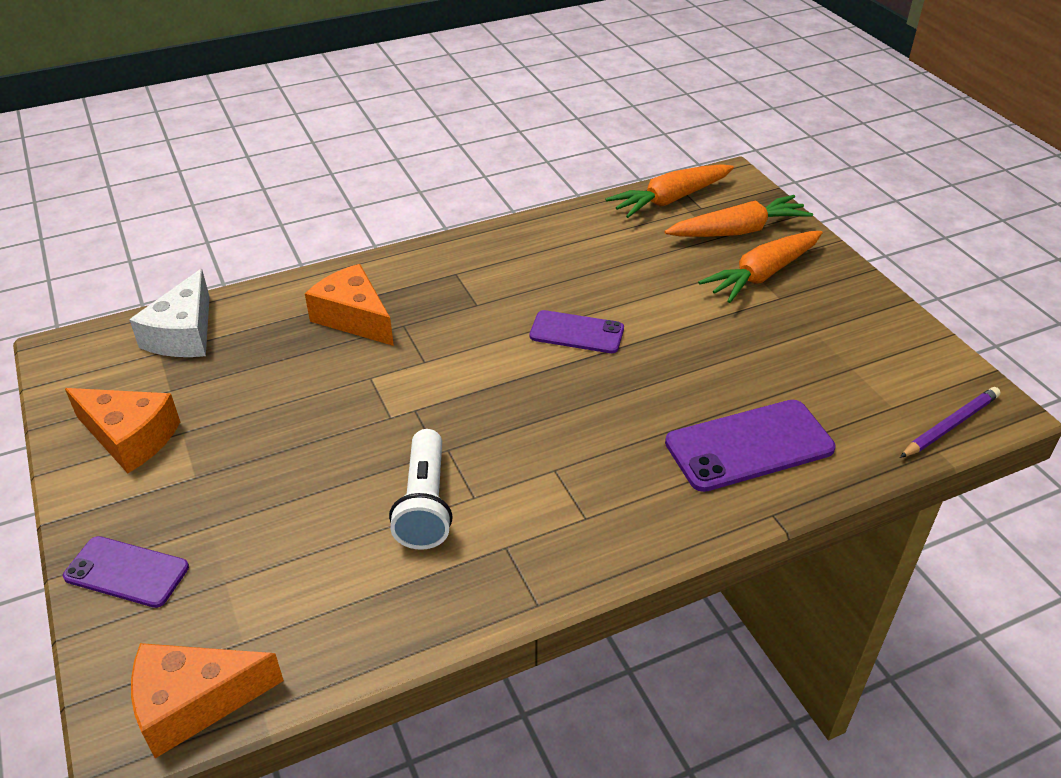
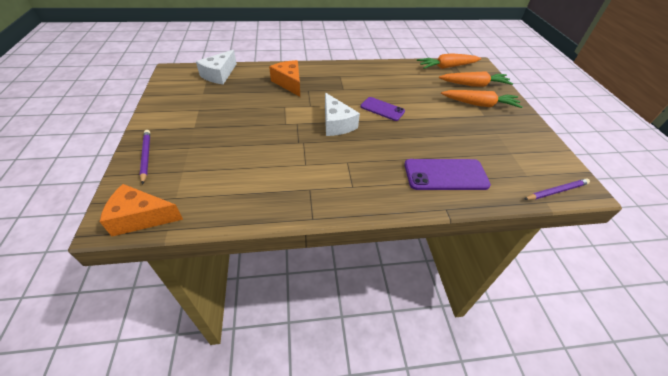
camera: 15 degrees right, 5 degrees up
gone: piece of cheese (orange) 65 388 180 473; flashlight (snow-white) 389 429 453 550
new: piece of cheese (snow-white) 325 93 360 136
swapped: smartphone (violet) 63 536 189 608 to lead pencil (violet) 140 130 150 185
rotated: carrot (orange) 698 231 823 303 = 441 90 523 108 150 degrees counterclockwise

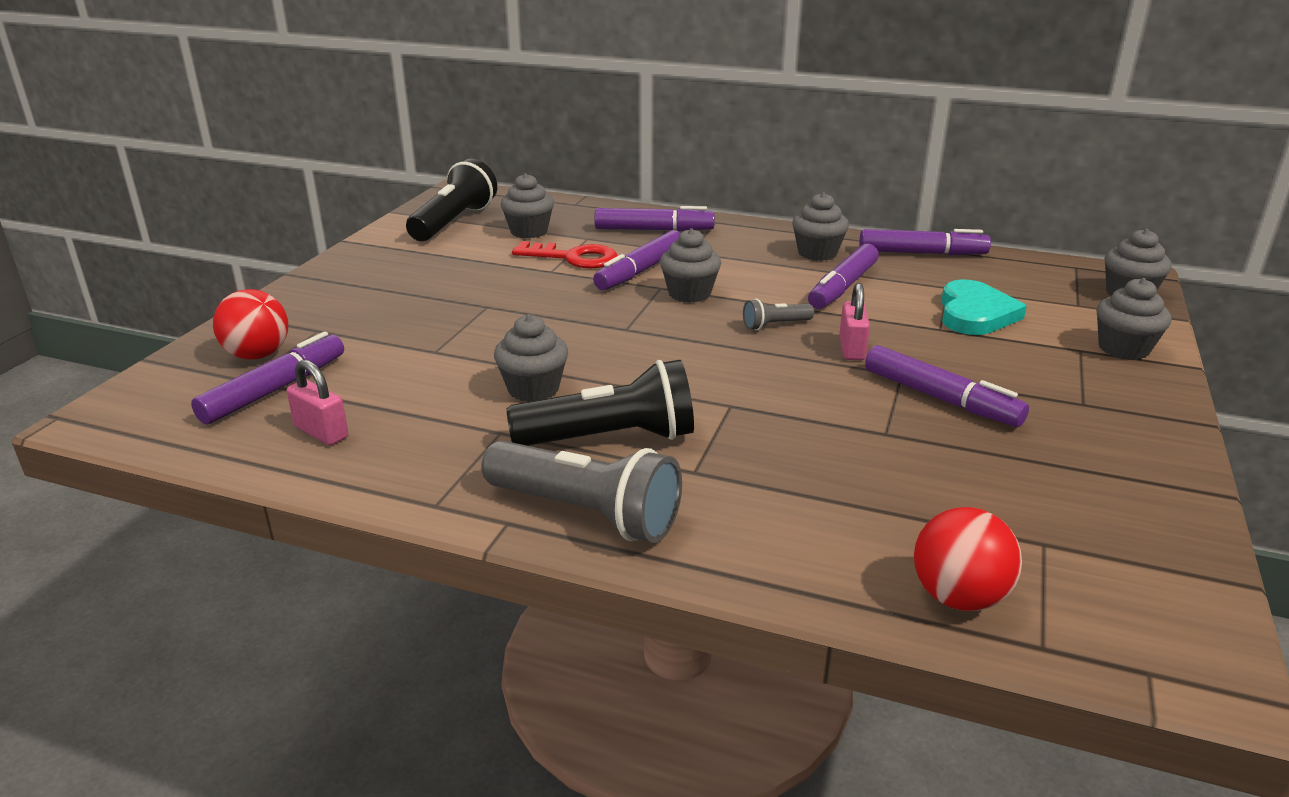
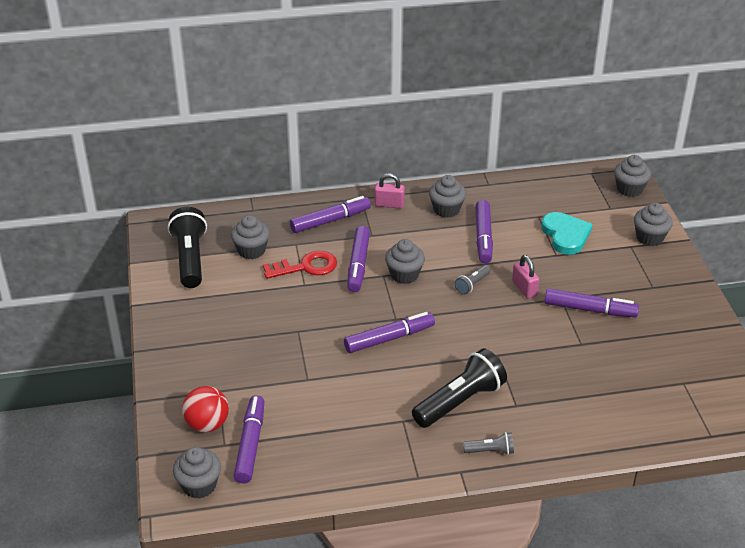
camera: 30 degrees left, 10 degrees up
gone: sphere (scarlet) 914 507 1022 611
shifted: felt pen (violet) 859 229 991 255 to 344 312 435 353; muffin (gray) 494 314 568 402 to 173 447 221 499; small lock (rosy) 286 360 349 445 to 375 173 405 208
scaled: flashlight (gray) 481 441 682 543 = 463 432 514 455 x0.48

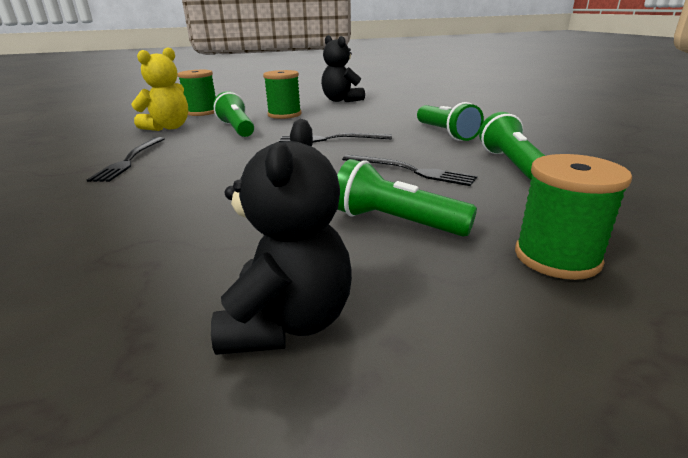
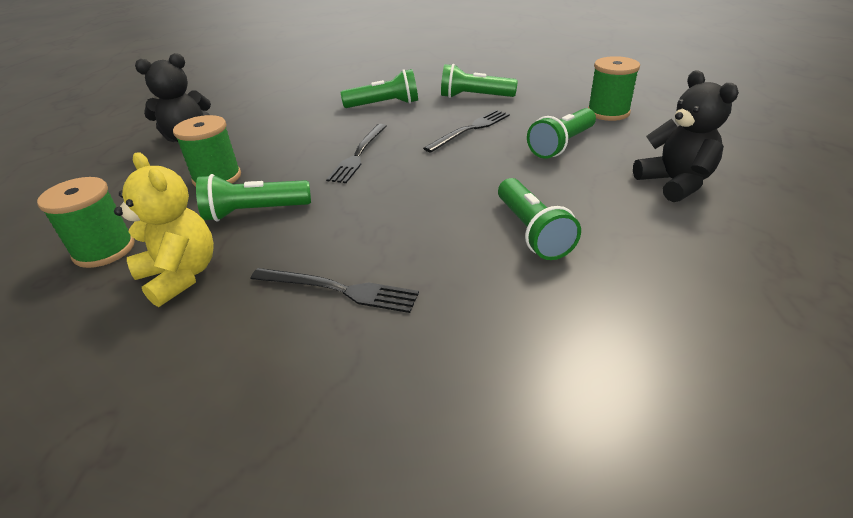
camera: 75 degrees left, 10 degrees up
new: flashlight (leaf-green) 498 178 581 260
rotated: teddy bear (black) 211 119 352 355 = 633 70 739 202 45 degrees clockwise

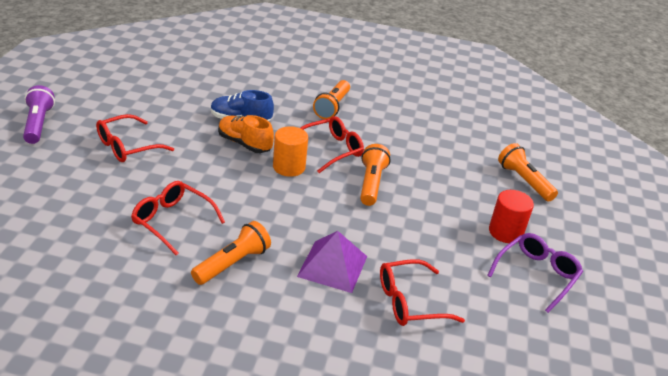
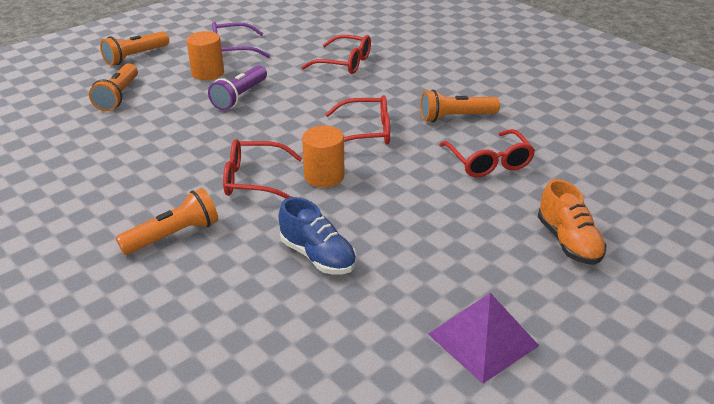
camera: 140 degrees left, 0 degrees up
shifted: flashlight (violet) 23 85 55 144 to 208 65 267 110; glasses (scarlet) 96 114 174 162 to 325 95 390 144; lace-up shoe (orange) 218 115 274 153 to 538 179 606 265; flashlight (orange) 360 144 391 206 to 100 31 169 66; solid pyramid (violet) 297 231 367 293 to 428 293 539 384
repainted: cylinder shape (scarlet) 489 190 534 243 to cylinder shape (orange) 186 31 224 80

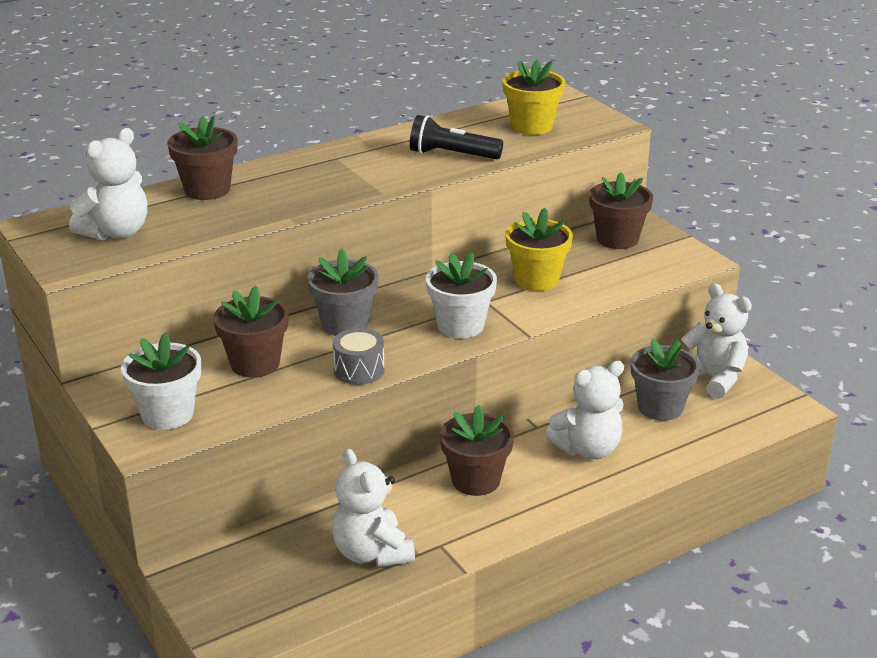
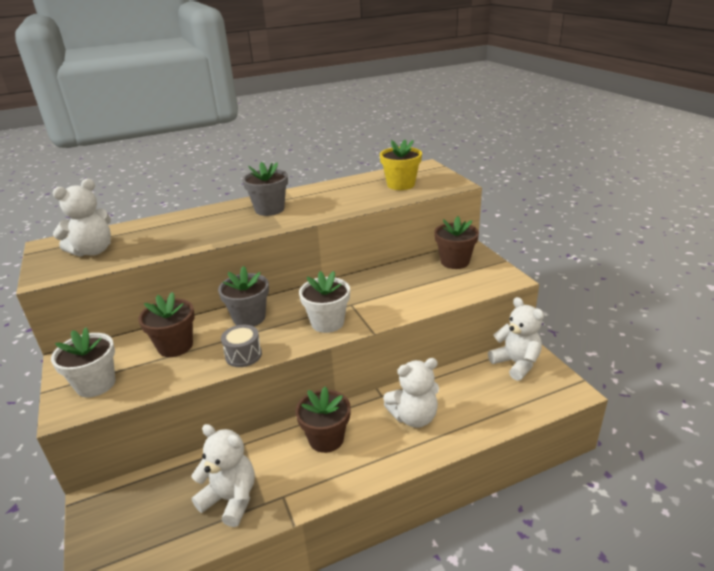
camera: 10 degrees right, 0 degrees up
gone: flashlight (black) 410 115 503 159; plant pot (russet) 167 116 237 200; plant pot (yellow) 505 208 573 291
shifted: plant pot (gray) 631 338 700 421 to 242 162 288 216
rotated: teddy bear (snow-white) 332 449 415 567 = 191 424 255 527 135 degrees clockwise

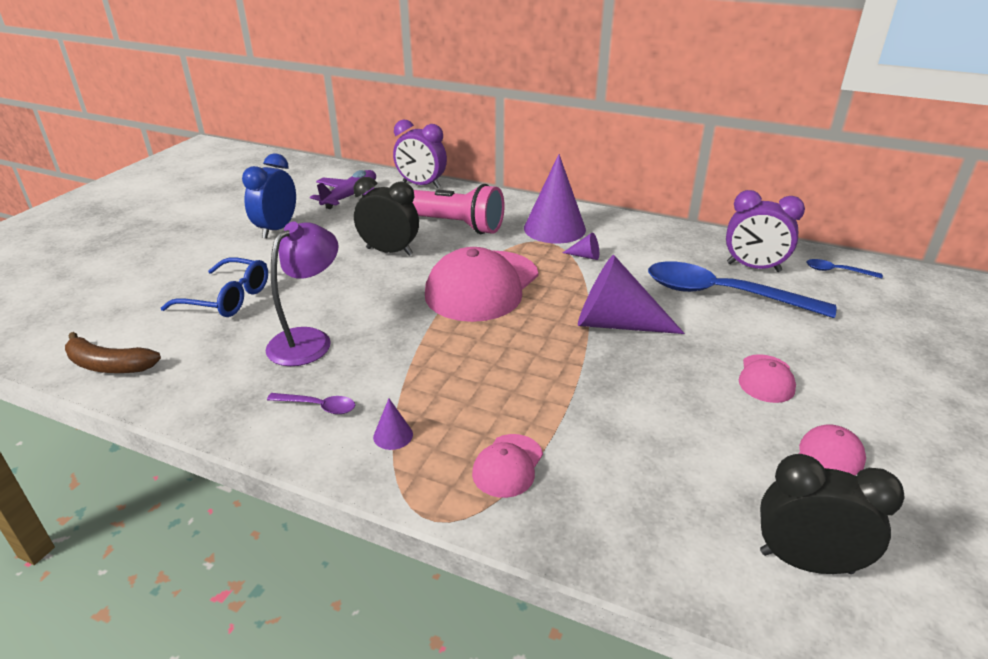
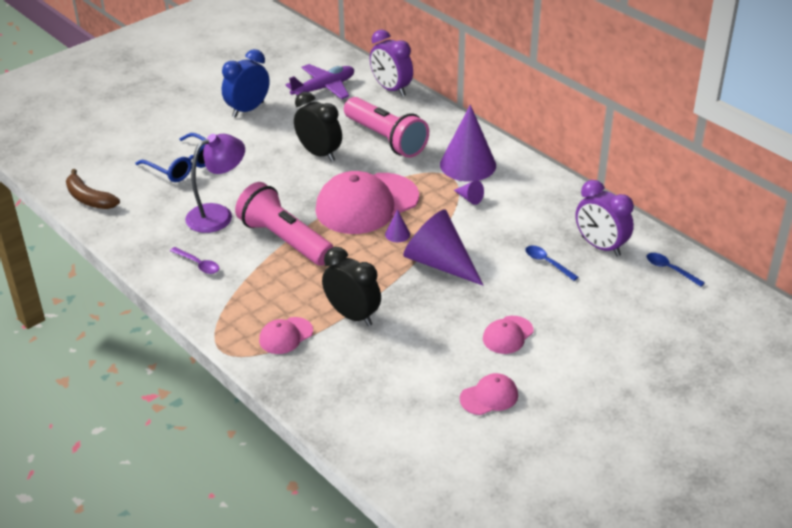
camera: 25 degrees right, 5 degrees up
new: flashlight (rosy) 235 182 333 266
shifted: cone shape (violet) 373 398 413 450 to 385 209 410 242; clock (black) 760 454 905 574 to 322 247 381 326
scaled: spoon (cobalt) 648 261 836 318 = 525 245 578 281 x0.42

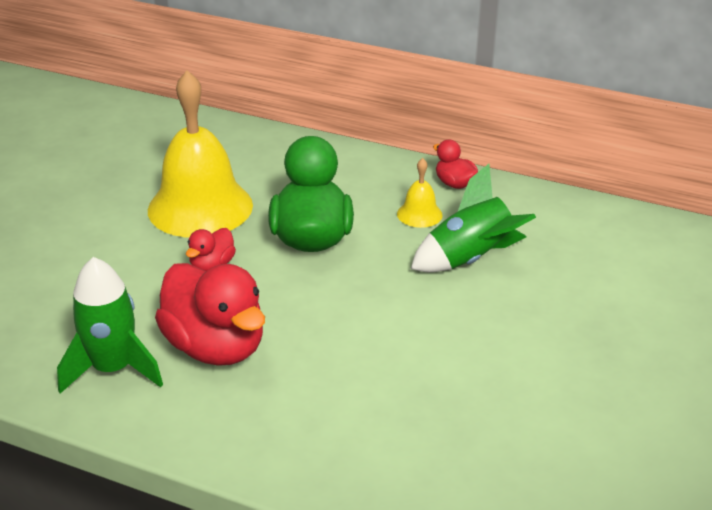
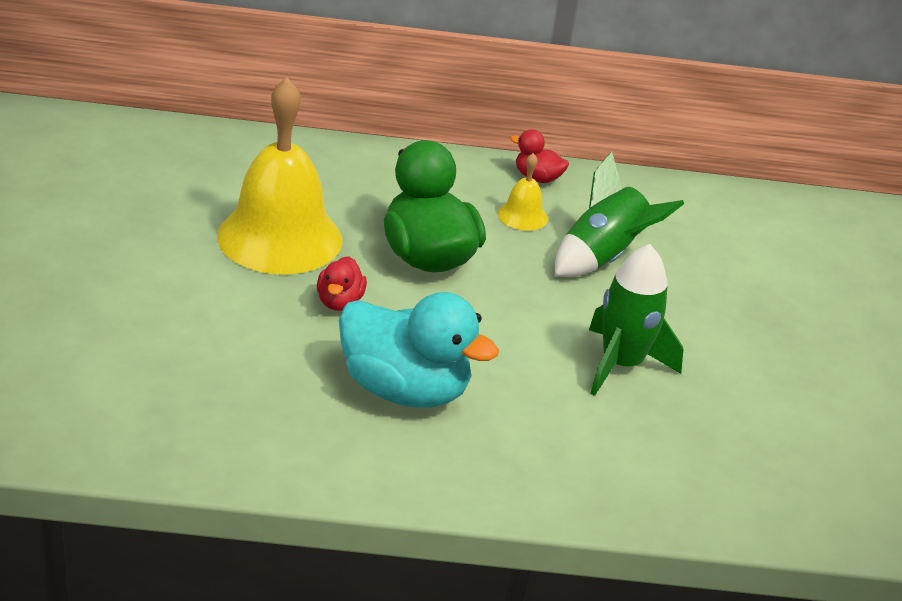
camera: 25 degrees left, 0 degrees up
shifted: spaceship (leaf-green) 57 257 163 394 to 589 244 683 396
repainted: toy duck (scarlet) 155 263 265 366 to toy duck (teal) 339 292 499 408

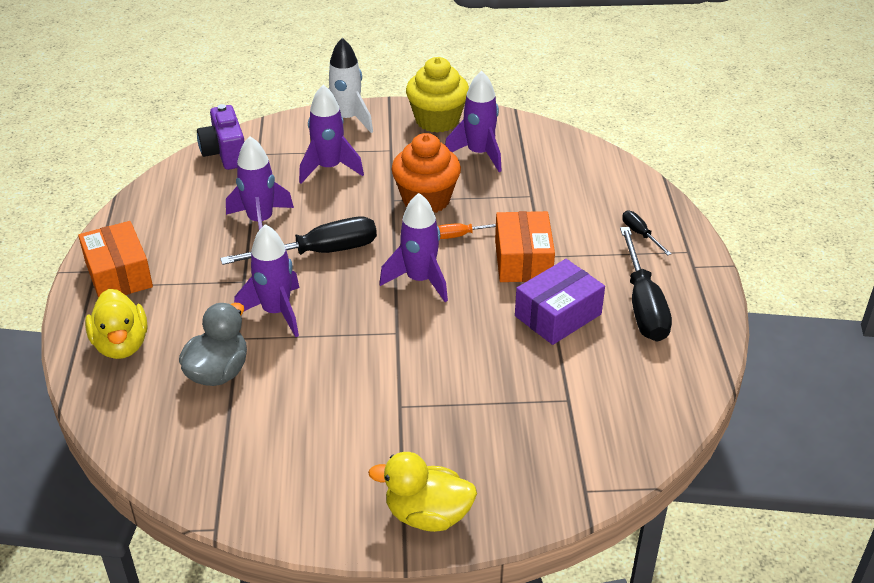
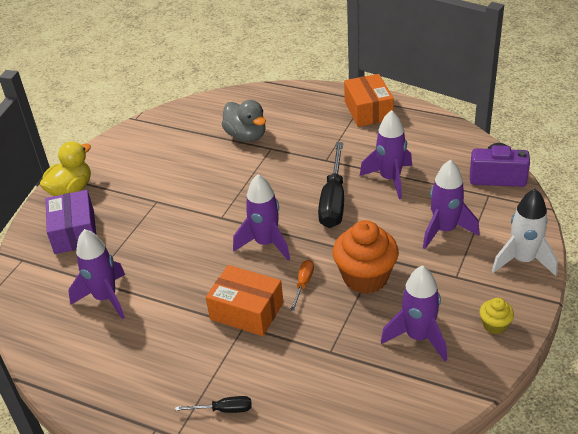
camera: 120 degrees right, 0 degrees up
gone: screwdriver (black) 620 227 672 342; toy duck (yellow) 85 289 148 359
shifted: spaceship (violet) 234 224 300 337 to 68 229 125 319; package (violet) 515 259 605 345 to 46 190 96 254
rotated: package (orange) 78 221 153 298 = 344 74 394 127 75 degrees clockwise
scaled: muffin (yellow) 406 57 469 133 = 480 298 514 334 x0.48

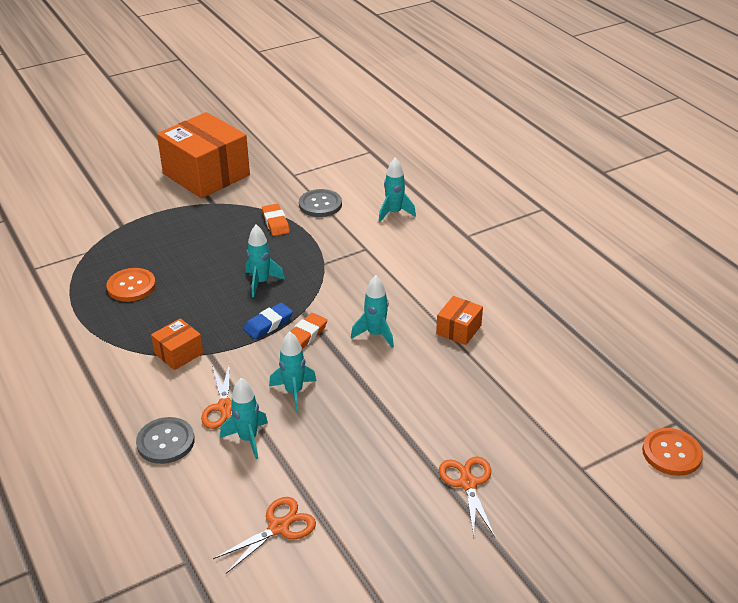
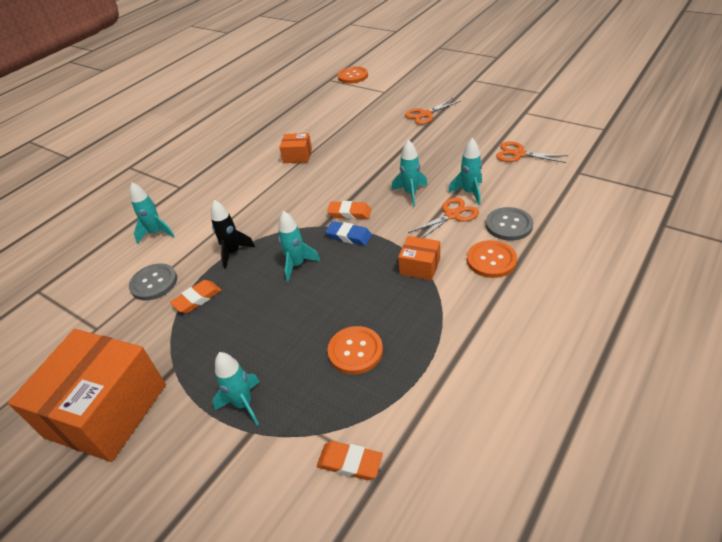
camera: 110 degrees left, 5 degrees up
new: spaceship (black) 211 200 255 269; sewing button (orange) 467 240 517 278; pencil eraser (orange) 317 441 383 480
shifted: spaceship (teal) 351 275 394 348 to 213 352 260 425

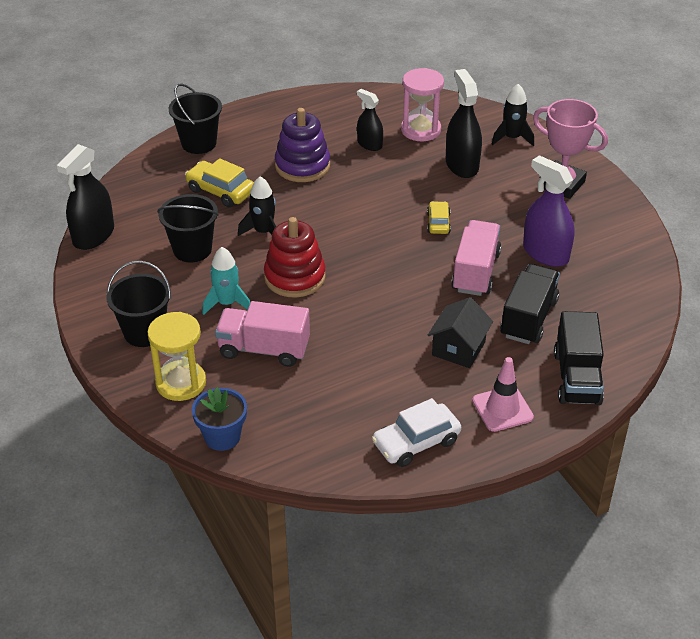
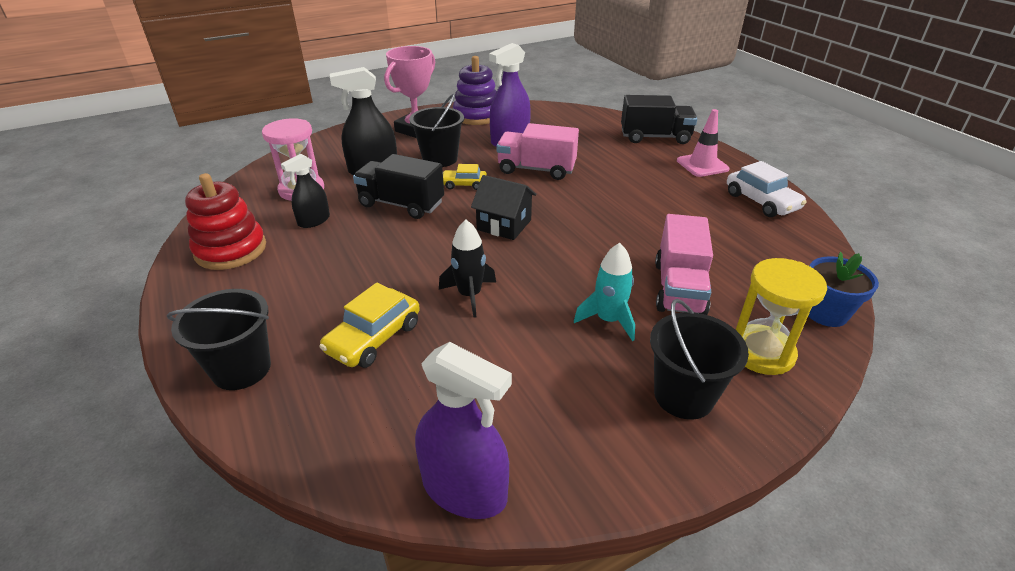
camera: 90 degrees left, 5 degrees down
gone: spaceship (black) 492 84 534 146
shifted: ring stacker (violet) 275 108 330 182 to 453 56 497 125; sand bucket (black) 157 194 219 262 to 409 94 464 167; ring stacker (scarlet) 264 217 326 298 to 185 173 266 270; truck (black) 500 264 560 344 to 353 154 444 219; toy house (black) 428 297 493 368 to 471 175 536 240
repainted: spray cleaner (black) 57 144 114 250 to spray cleaner (violet) 415 342 512 519

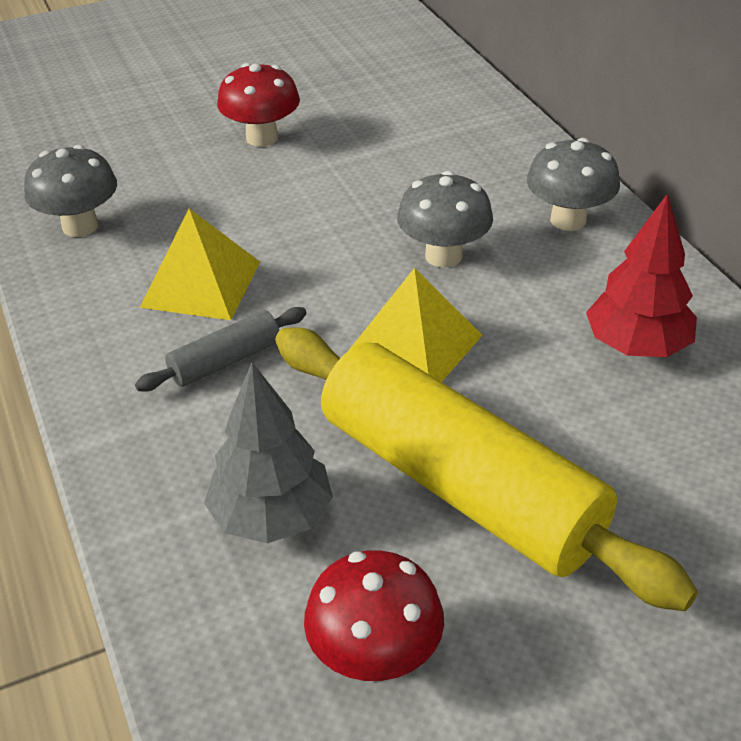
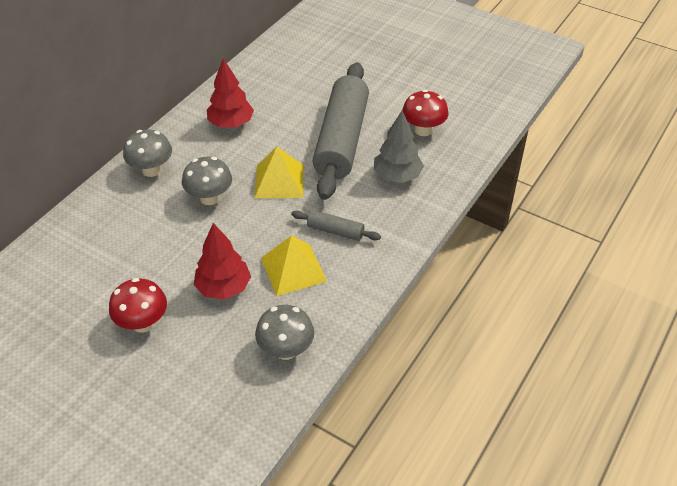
camera: 125 degrees left, 5 degrees up
new: tree (scarlet) 194 223 251 300
repainted: pastry roller (yellow) 275 328 698 611 to pastry roller (gray) 312 62 369 200

